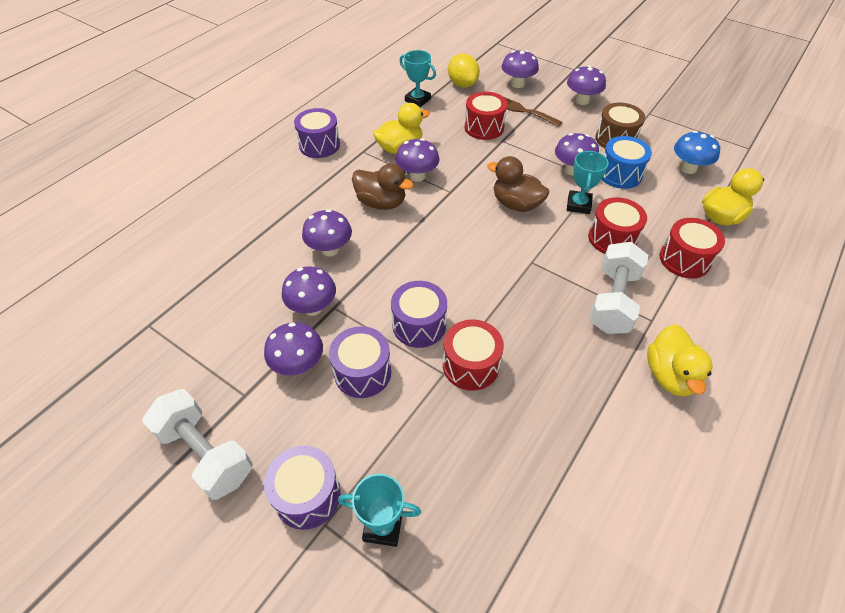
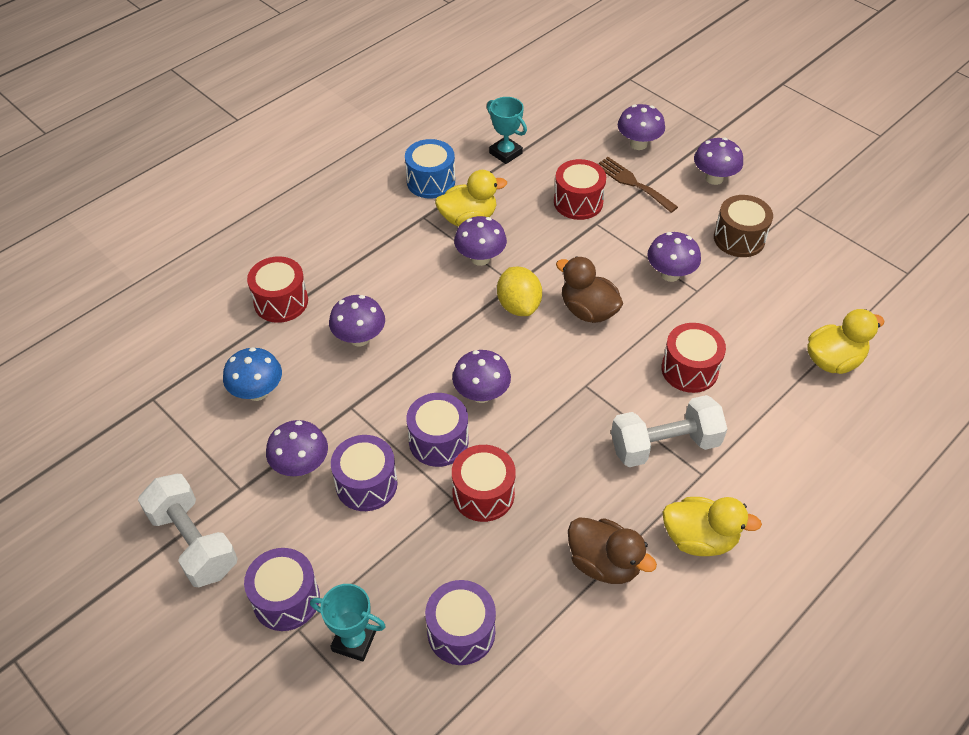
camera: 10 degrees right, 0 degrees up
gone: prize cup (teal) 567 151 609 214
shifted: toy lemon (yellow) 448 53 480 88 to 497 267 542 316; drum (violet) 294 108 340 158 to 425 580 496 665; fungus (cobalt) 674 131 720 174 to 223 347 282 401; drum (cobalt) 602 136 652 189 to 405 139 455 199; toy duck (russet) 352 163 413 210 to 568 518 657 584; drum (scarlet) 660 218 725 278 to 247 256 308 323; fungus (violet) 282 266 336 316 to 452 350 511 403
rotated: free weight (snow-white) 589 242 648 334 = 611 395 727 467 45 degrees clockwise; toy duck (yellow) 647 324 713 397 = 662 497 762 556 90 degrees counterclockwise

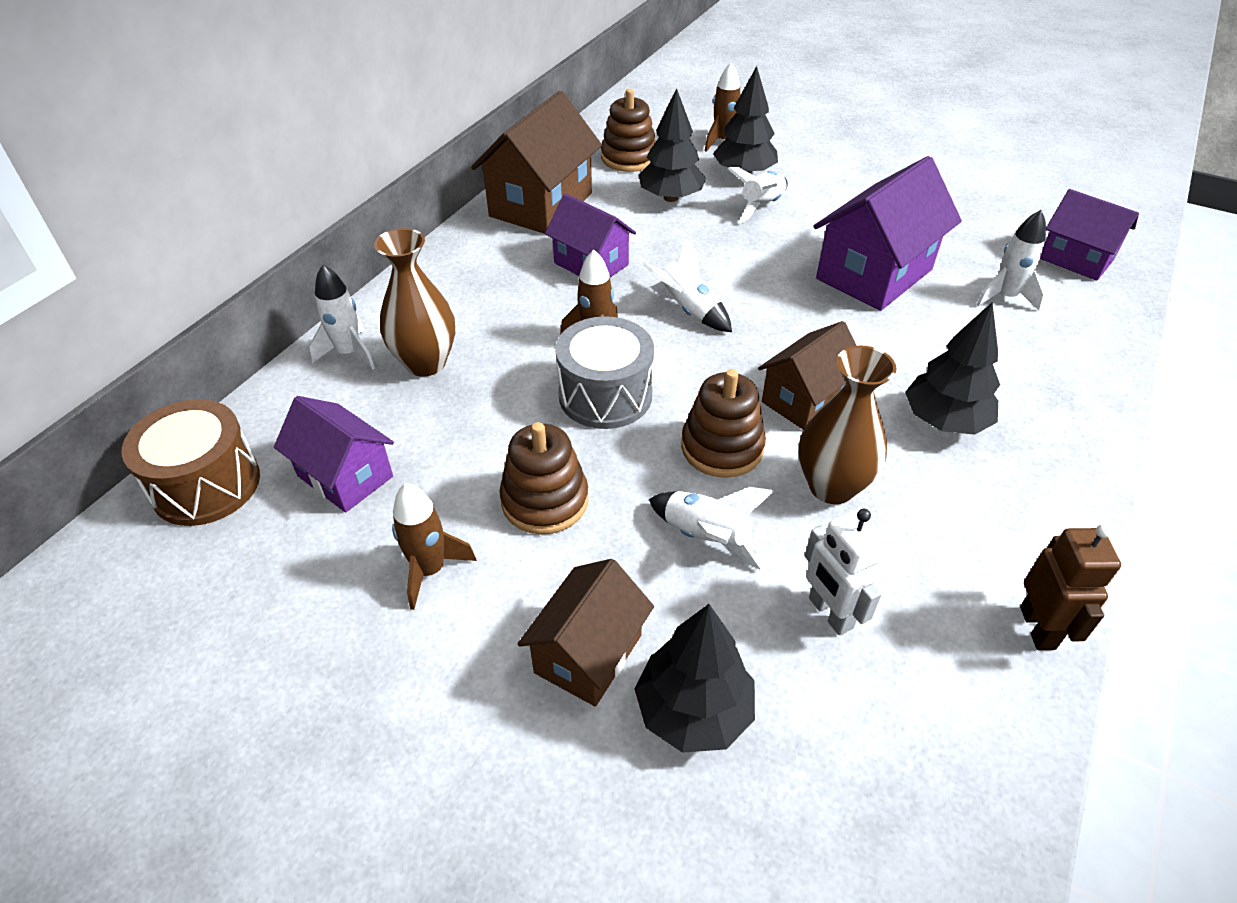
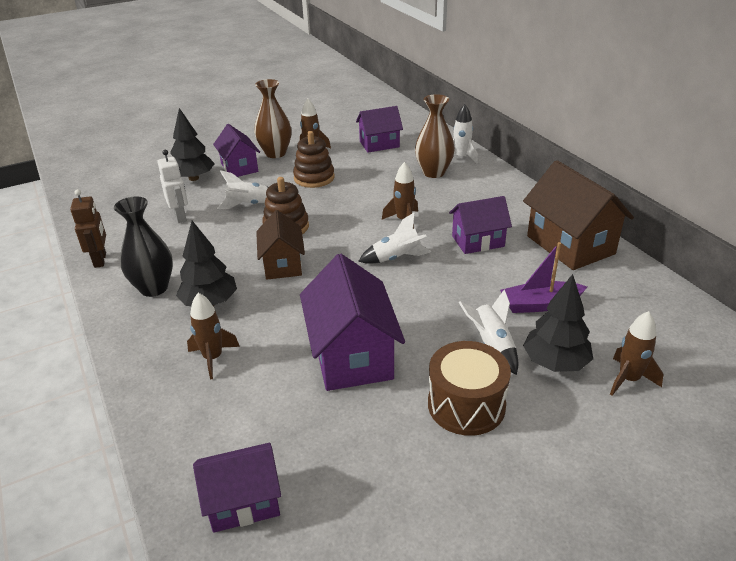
camera: 125 degrees right, 10 degrees down
gone: ring stacker (russet) 601 89 656 172; spaceship (snow-white) 977 210 1046 311; drum (gray) 555 316 654 429
new: vase (black) 114 196 173 297; spaceship (russet) 187 293 240 379
shifted: vase (russet) 799 346 897 504 to 254 79 292 158; drum (russet) 121 399 260 526 to 428 341 511 436
swapped: tree (black) 639 88 706 202 to toy boat (violet) 500 242 587 313
repainted: toy house (russet) 517 559 654 707 to toy house (violet) 213 124 260 177
rotated: robot (snow-white) 805 509 888 635 = 157 150 188 223 60 degrees clockwise; robot (russet) 1020 524 1121 650 = 70 189 106 268 135 degrees counterclockwise

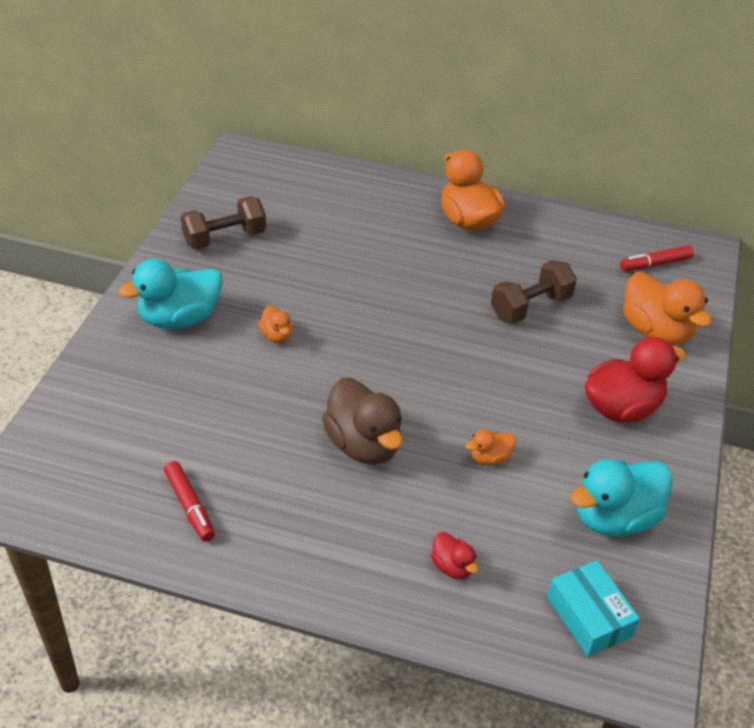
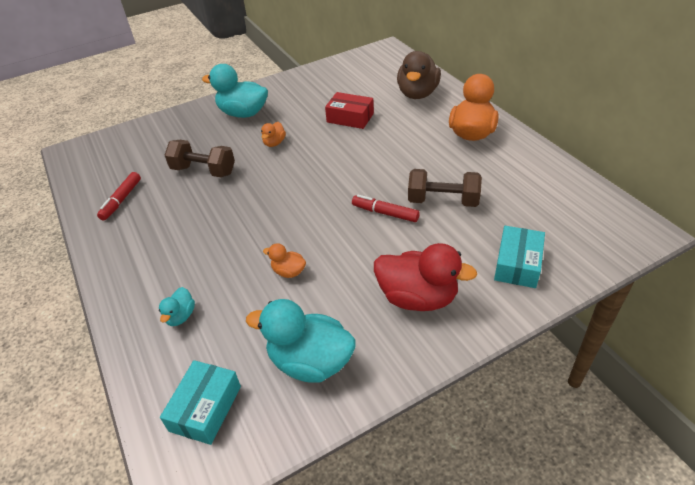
camera: 50 degrees right, 0 degrees up
new: package (scarlet) 325 92 374 129
shifted: free weight (russet) 181 196 266 250 to 165 140 235 177; felt pen (scarlet) 620 245 694 271 to 352 195 420 222; toy duck (russet) 322 378 403 464 to 397 51 441 99
swapped: toy duck (orange) 623 272 712 345 to package (teal) 494 226 545 288
repainted: toy duck (scarlet) 431 532 478 579 to toy duck (teal) 159 287 195 326

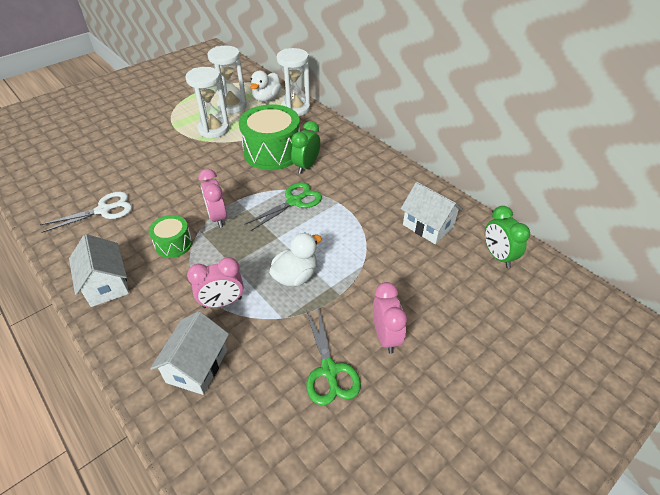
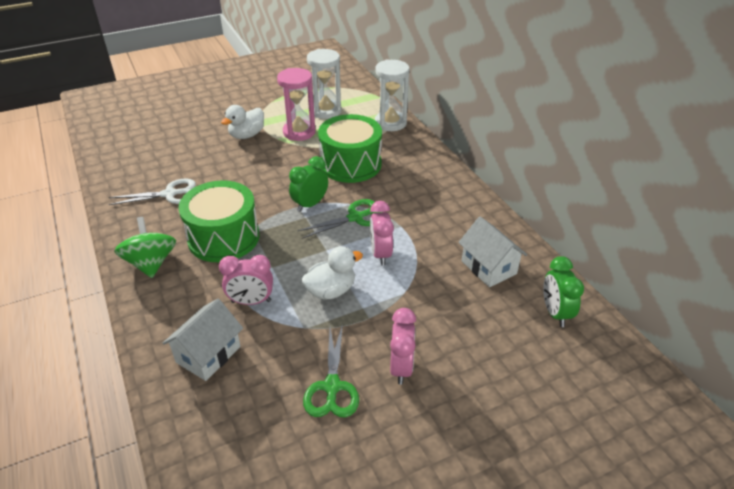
camera: 15 degrees right, 5 degrees down
shifted: toy duck (snow-white) 250 71 282 102 to 221 105 264 139; clock (leaf-green) 291 121 320 174 to 289 156 328 212; clock (rosy) 198 169 227 228 to 370 201 394 265
swapped: toy house (snow-white) 69 234 129 307 to toy top (leaf-green) 114 217 176 278
repainted: sand timer (snow-white) 185 67 229 138 to sand timer (rosy) 277 68 316 141
scaled: drum (leaf-green) 149 215 192 258 = 178 181 259 262 x1.92

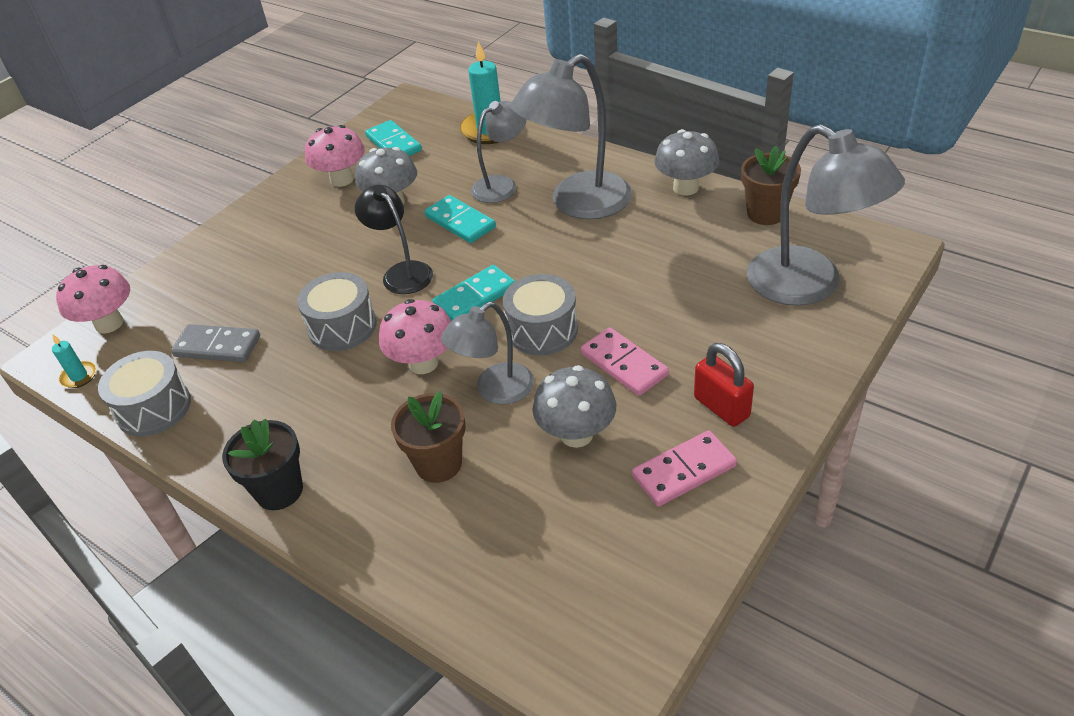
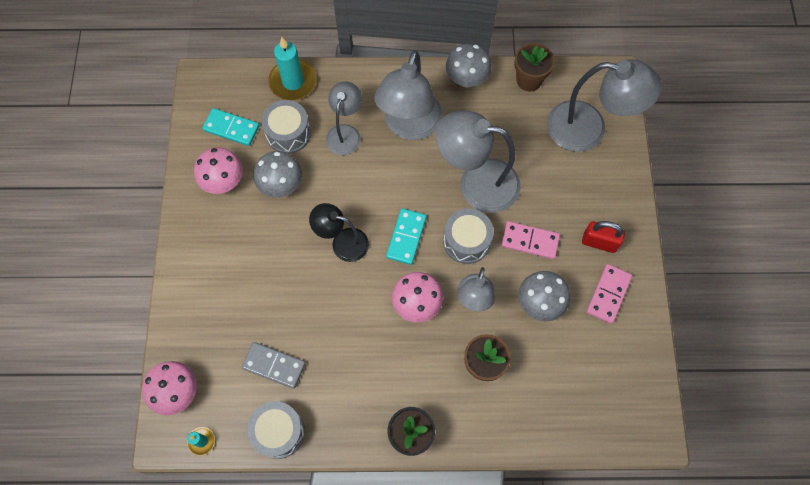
camera: 40 degrees left, 25 degrees up
gone: domino piece (teal) 424 195 496 243
new: desk lamp (gray) 436 111 520 213
shifted: drum (gray) 297 272 377 351 to 261 100 311 154
rotated: domino piece (gray) 171 324 260 362 = 242 342 305 389 45 degrees clockwise

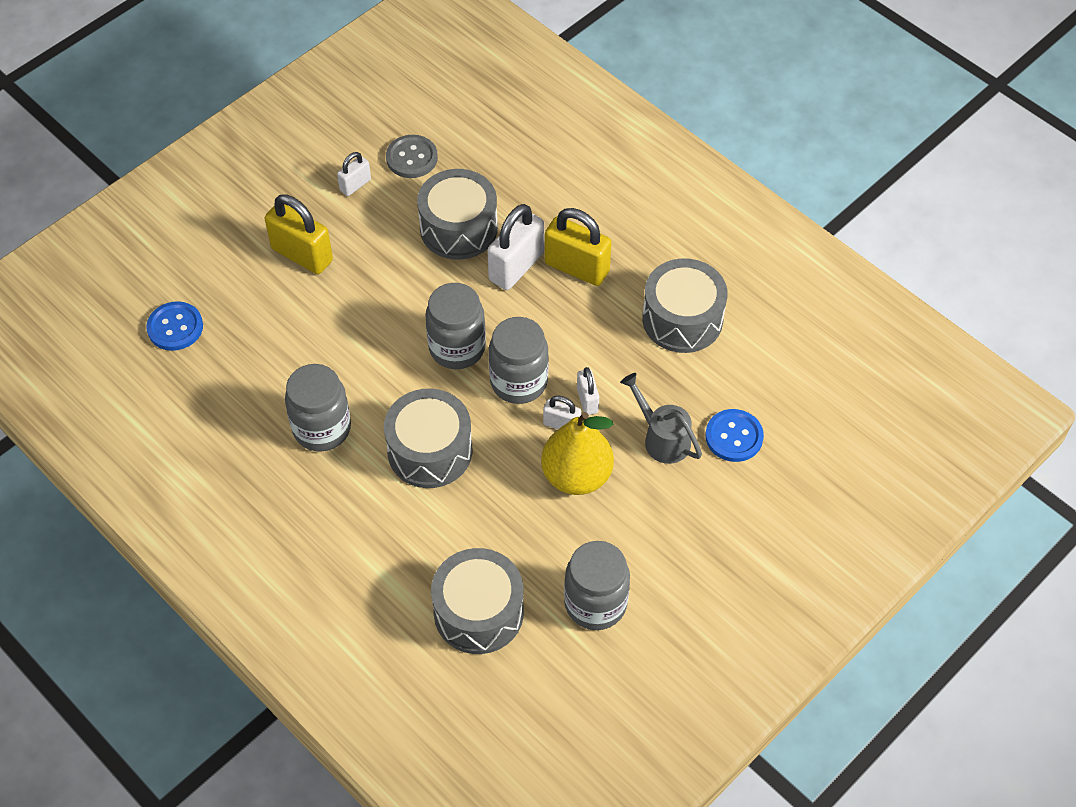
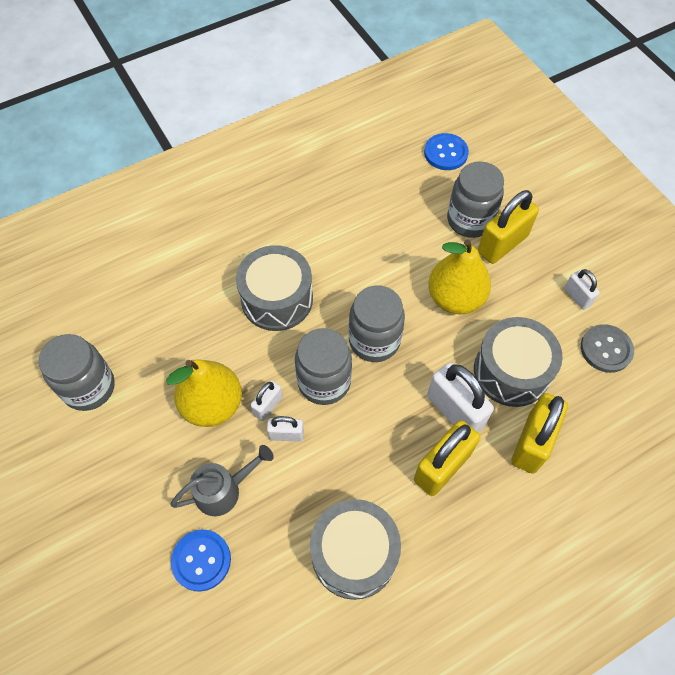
camera: 105 degrees right, 5 degrees up
gone: drum (gray) 431 548 524 654
new: pear fruit (yellow) 428 239 491 314; small lock (yellow) 511 393 568 474
shifted: jar (gray) 285 364 351 451 to 447 161 504 238

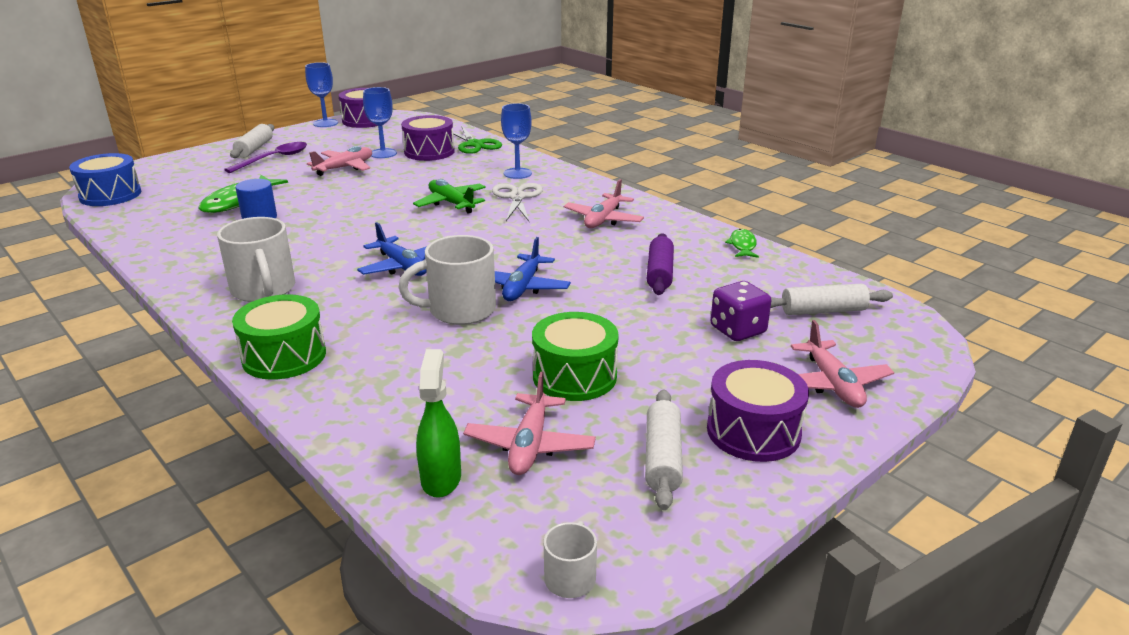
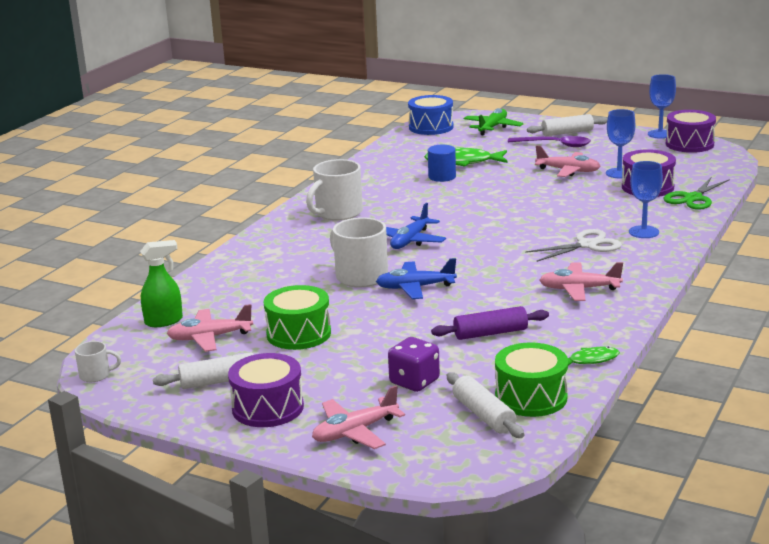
camera: 70 degrees right, 5 degrees down
shifted: plane (leaf-green) 413 179 486 214 to 464 108 523 135; drum (leaf-green) 232 294 326 380 to 495 342 568 417

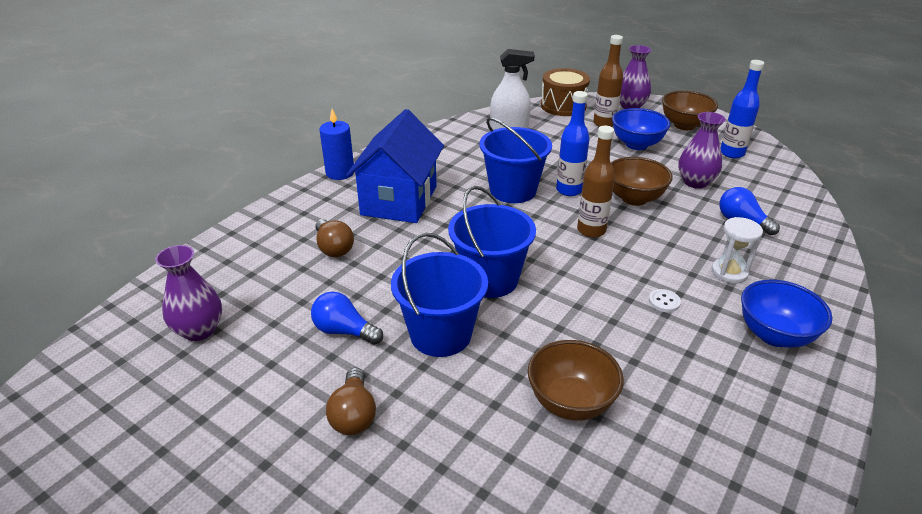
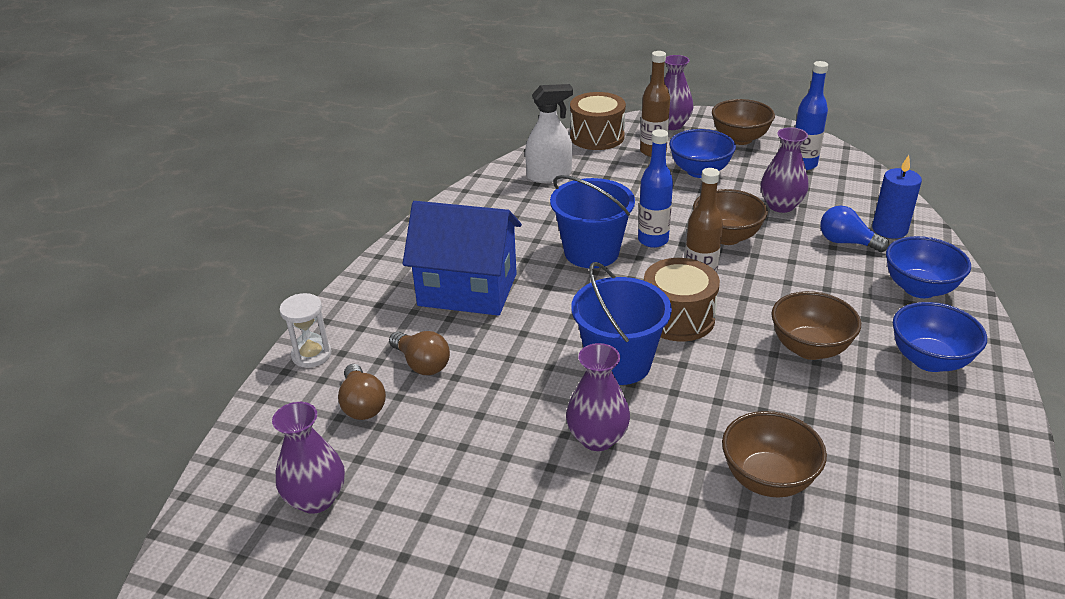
camera: 15 degrees left, 0 degrees up
gone: bulb (cobalt) 311 292 383 345
new: deep dish (cobalt) 886 236 971 298; drum (russet) 644 258 720 341
shifted: candle (cobalt) 319 109 354 180 to 872 155 922 239; sand timer (snow-white) 712 217 763 283 to 279 293 332 368; bulb (russet) 326 367 376 435 to 338 364 386 420
swapped: sand bucket (cobalt) 391 233 488 357 to vase (violet) 566 343 630 451; sewing button (snow-white) 649 289 681 312 to deep dish (russet) 771 291 861 360
rotated: toy house (cobalt) 346 109 444 223 = 402 201 522 316 75 degrees counterclockwise

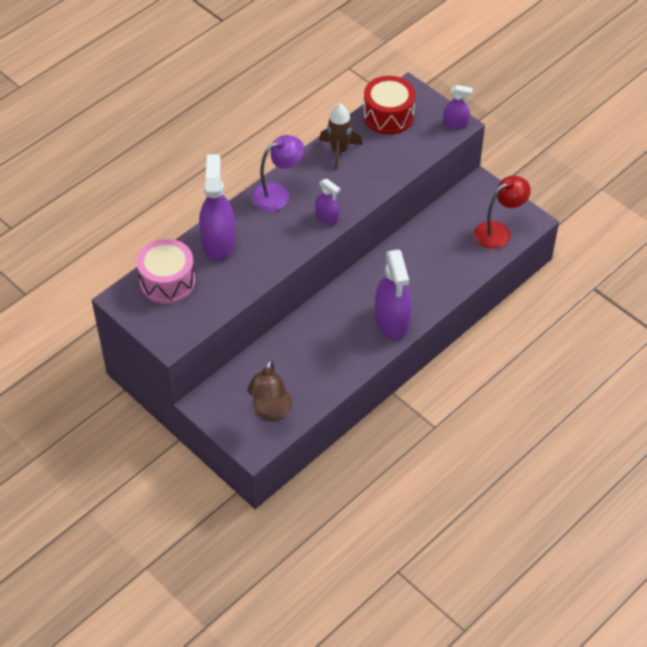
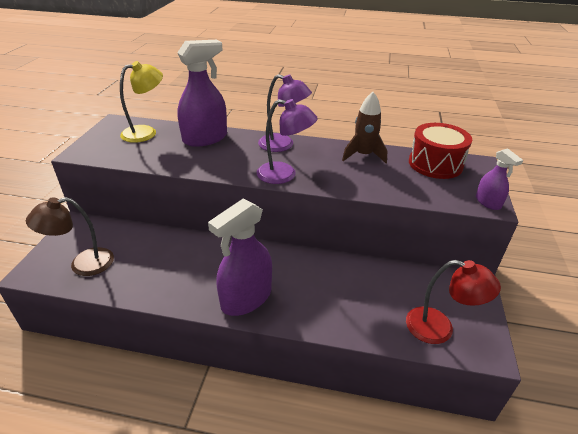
camera: 55 degrees right, 15 degrees down
swapped: spray cleaner (violet) 315 179 340 225 to desk lamp (violet) 257 99 318 184; drum (rosy) 137 239 195 304 to desk lamp (yellow) 120 61 163 143

